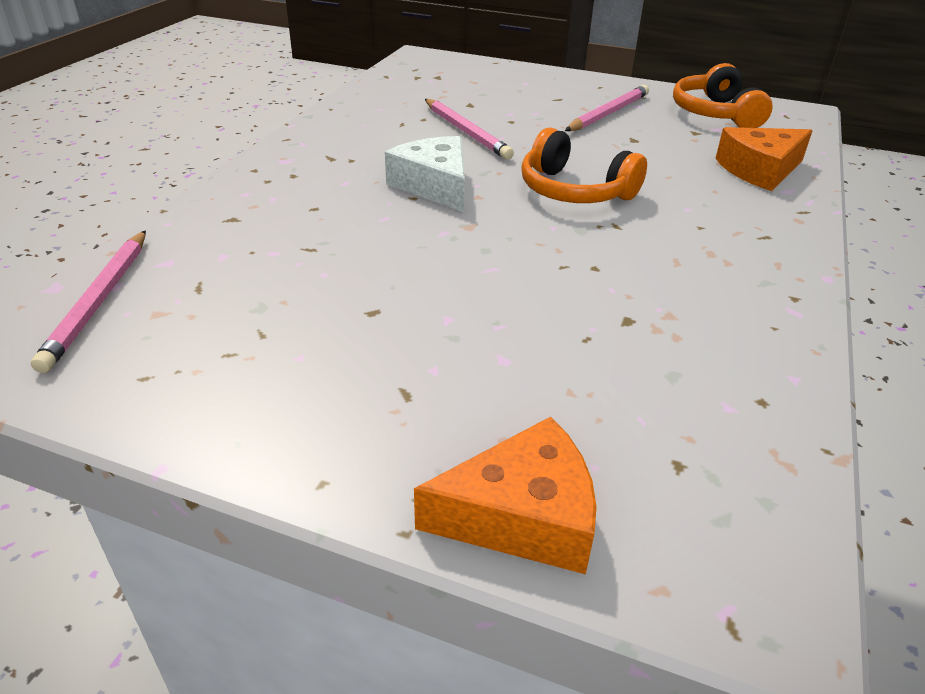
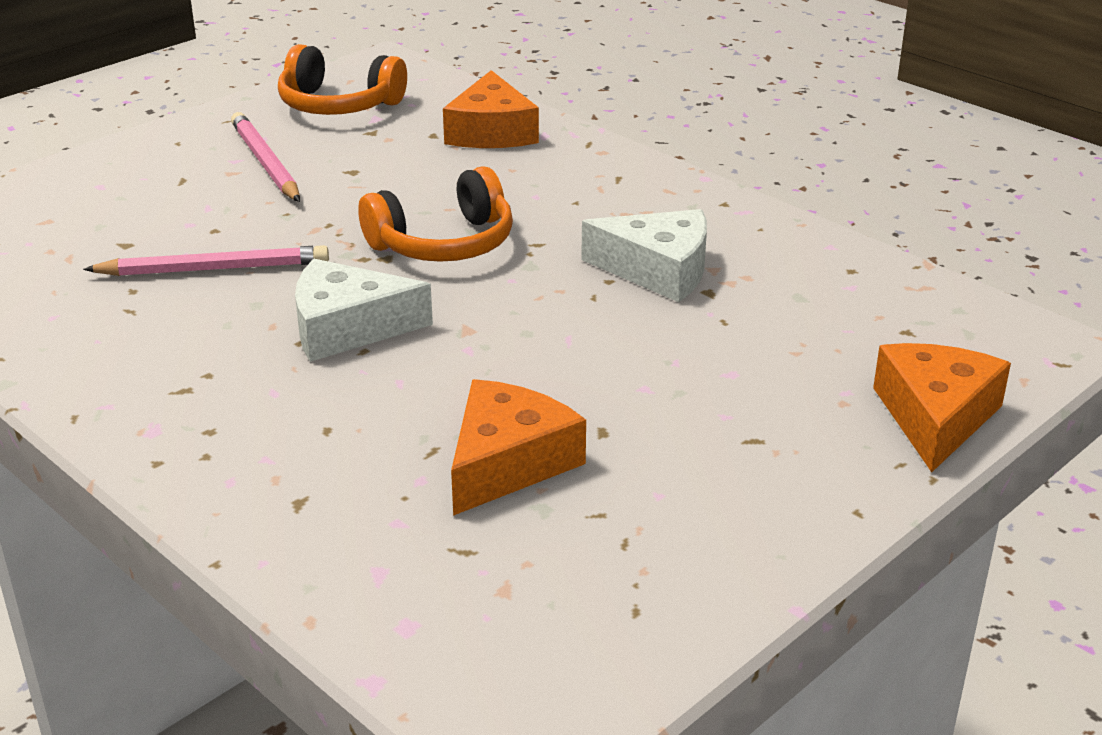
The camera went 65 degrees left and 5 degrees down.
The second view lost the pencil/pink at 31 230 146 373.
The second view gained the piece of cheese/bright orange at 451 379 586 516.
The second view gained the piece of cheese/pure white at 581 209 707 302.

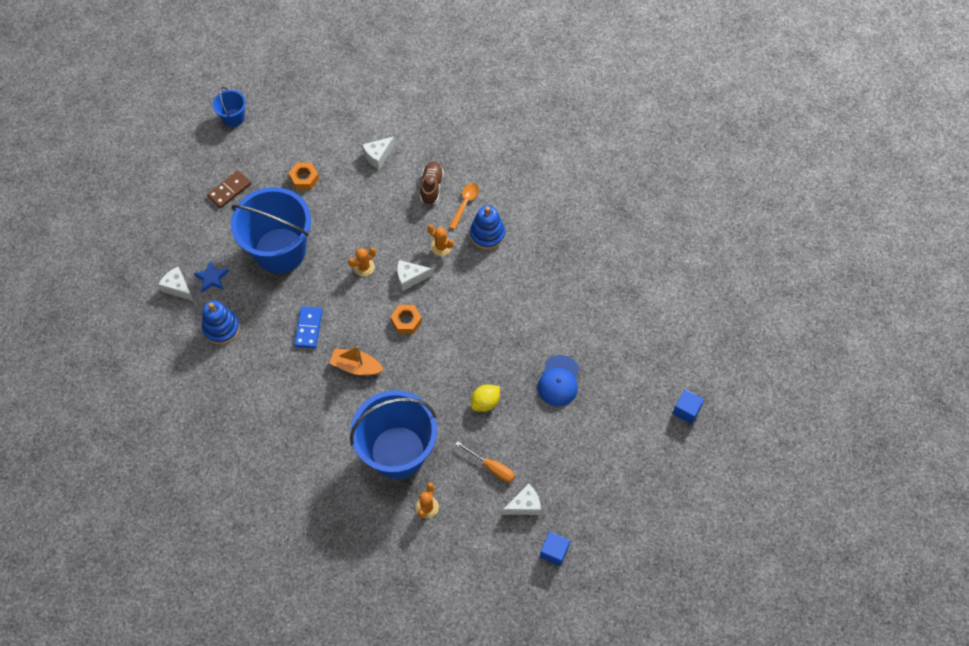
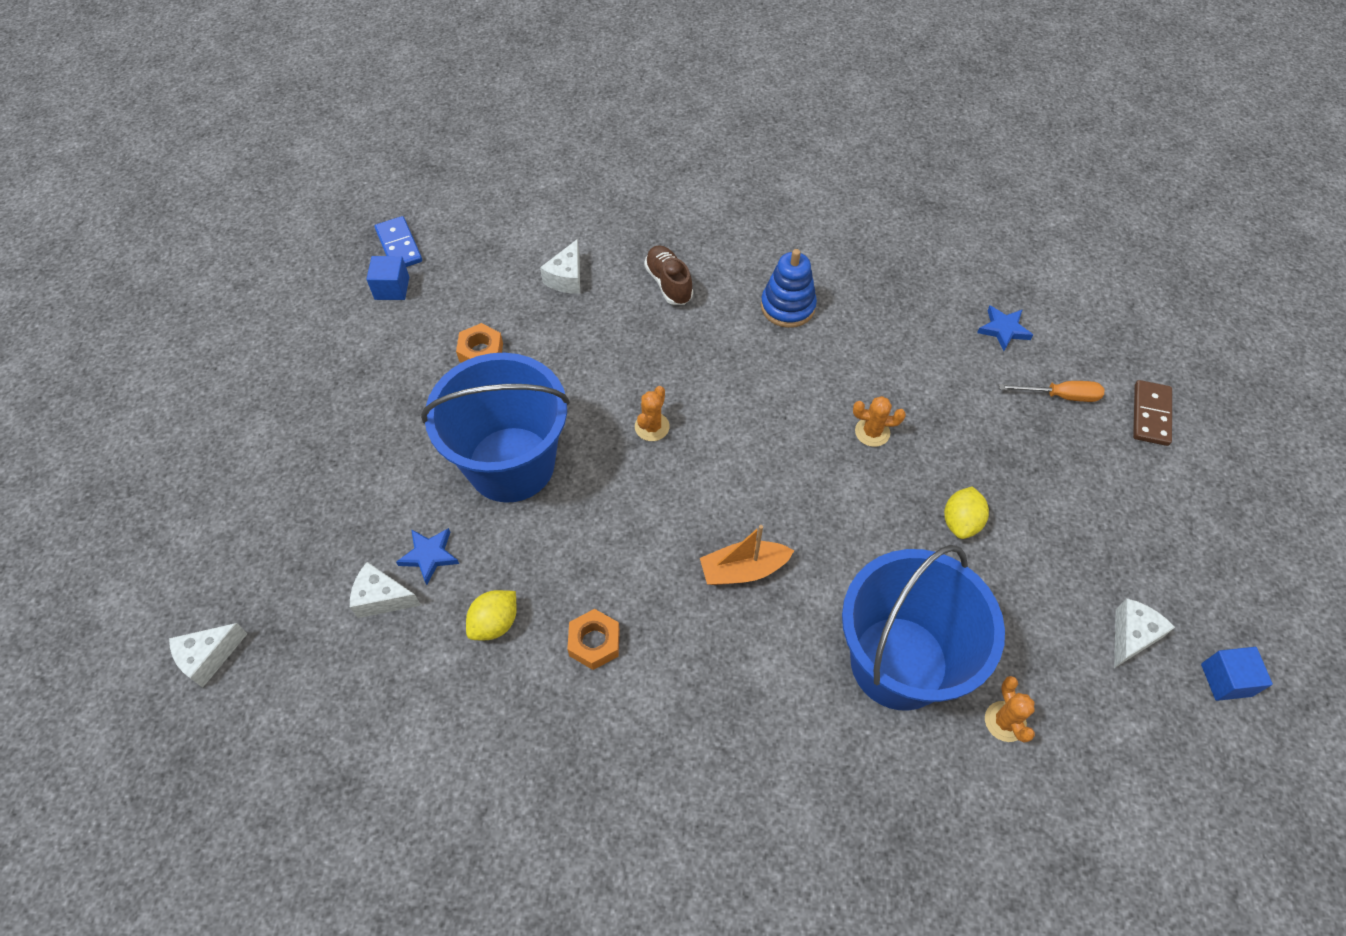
The camera went 30 degrees left and 5 degrees down.
The second view lost the pail/cobalt at 212 87 246 127.
The second view lost the tablespoon/bright orange at 449 183 479 229.
The second view lost the baseball cap/cobalt at 538 355 579 406.
The second view gained the five-pointed star/cobalt at 977 306 1033 351.
The domino tile/brown ended up elsewhere, having gone from 207 170 251 208 to 1133 380 1172 446.
The domino tile/cobalt ended up elsewhere, having gone from 294 306 323 349 to 375 216 422 267.
The hexagon nut/bright orange ended up elsewhere, having gone from 391 305 422 334 to 567 609 620 670.
The piece of cheese/pure white ended up elsewhere, having gone from 397 260 433 291 to 169 623 248 688.
The prickly plant/bright orange ended up elsewhere, having gone from 427 224 454 256 to 853 396 906 447.
The flat screwdriver/bright orange ended up elsewhere, having gone from 455 441 515 482 to 999 381 1104 402.
The solid cube/cobalt ended up elsewhere, having gone from 672 389 704 424 to 366 256 409 300.
Where the stacking toy/cobalt stood at 202 301 240 345, the citrus fruit/golden came to stand at 466 590 517 640.

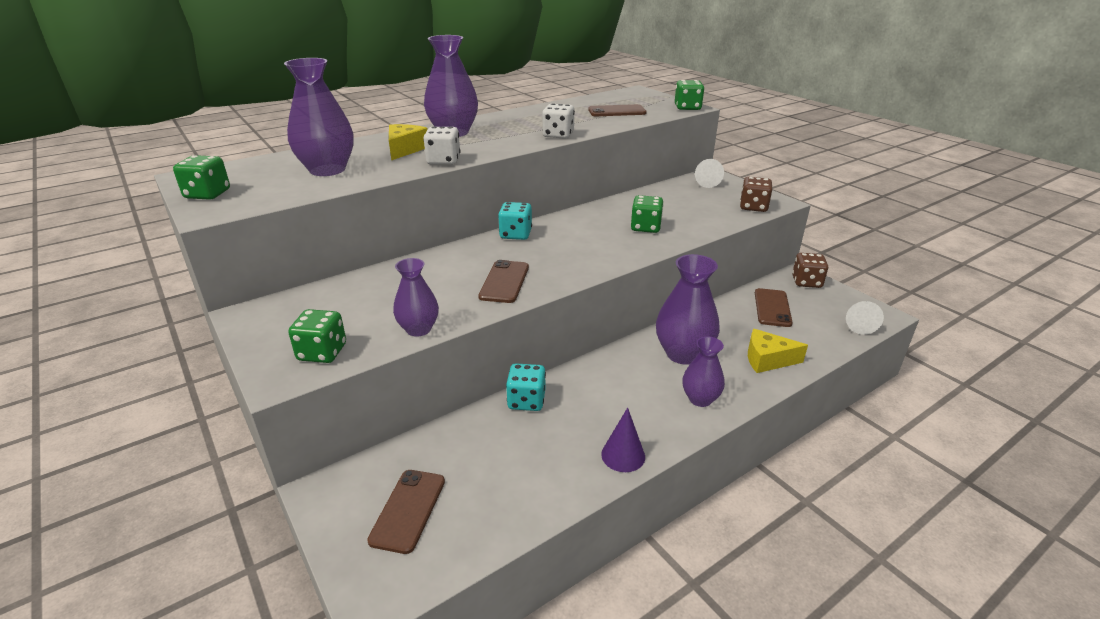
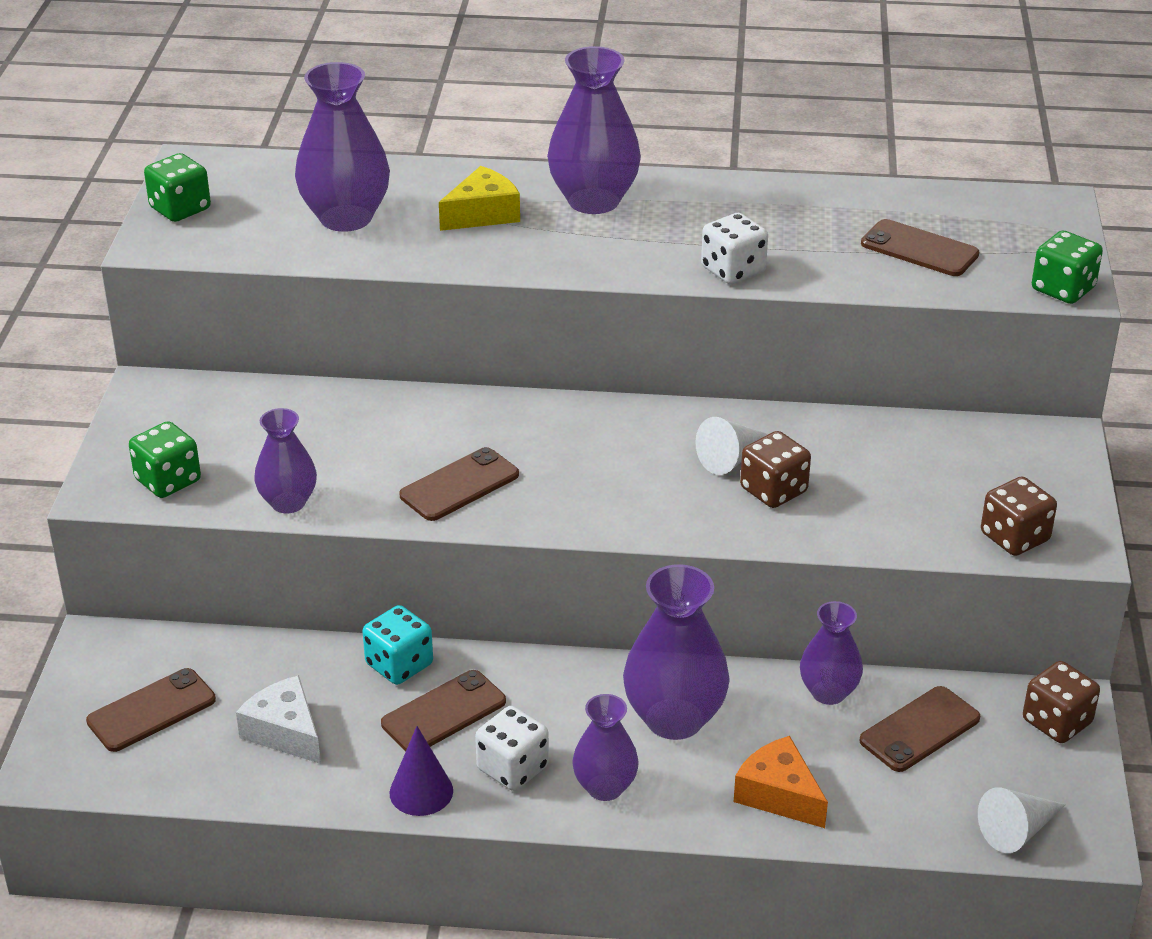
The camera went 40 degrees right and 5 degrees up.
The second view lost the dice/aqua at 498 202 532 240.
The second view gained the piece of cheese/pure white at 236 675 321 764.
The second view gained the mobile phone/brown at 381 670 506 751.
The second view gained the flower vase/violet at 800 601 863 705.
The dice/pure white ended up elsewhere, having gone from 423 126 460 165 to 475 706 549 791.
The cone shape/pure white ended up elsewhere, having gone from 695 159 724 188 to 695 417 768 475.
What was the dice/green at 631 195 664 233 turned into the dice/brown at 740 431 811 508.
What was the piece of cheese/golden at 748 329 808 373 turned into the piece of cheese/bright orange at 734 736 828 828.

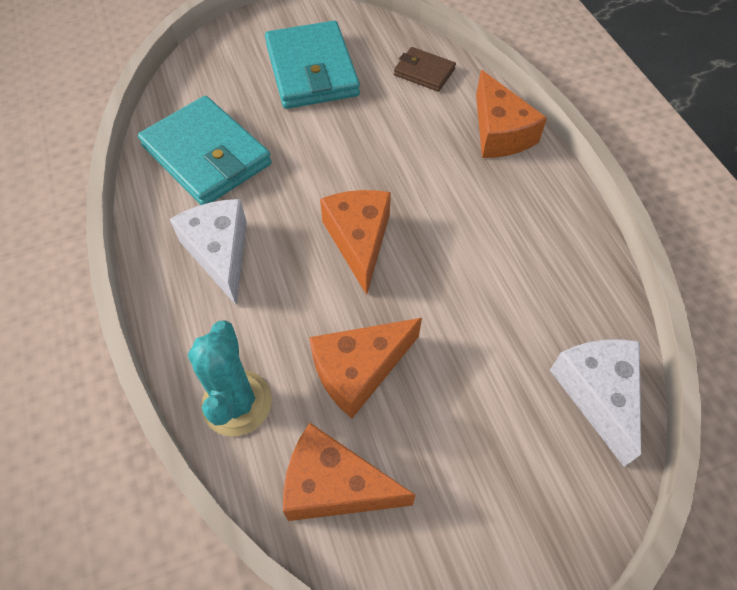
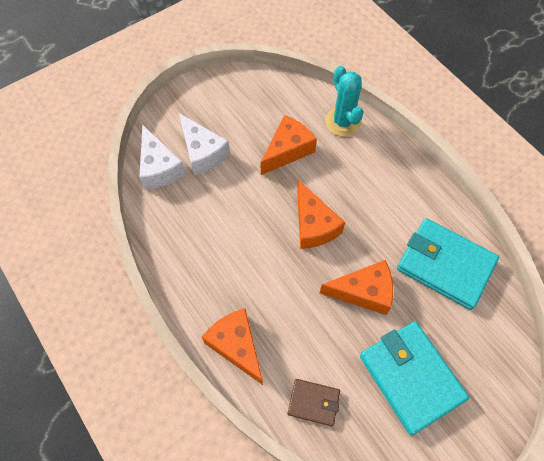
The camera went 165 degrees right and 5 degrees up.
The piece of cheese/pure white ended up elsewhere, having gone from 170 199 247 305 to 179 113 230 175.
The piece of cheese/bright orange ended up elsewhere, having gone from 283 423 416 521 to 320 260 393 315.

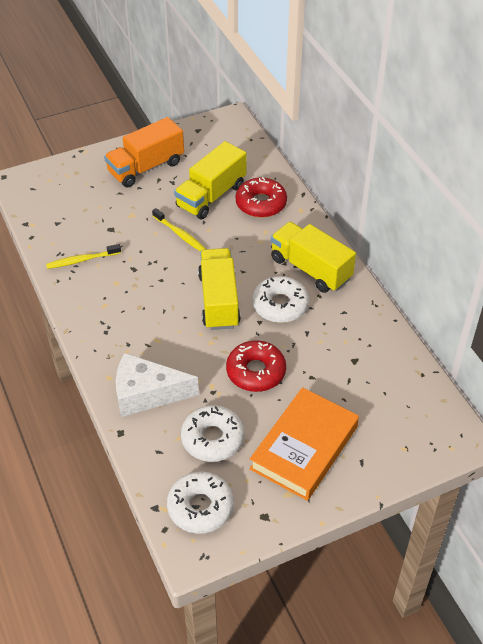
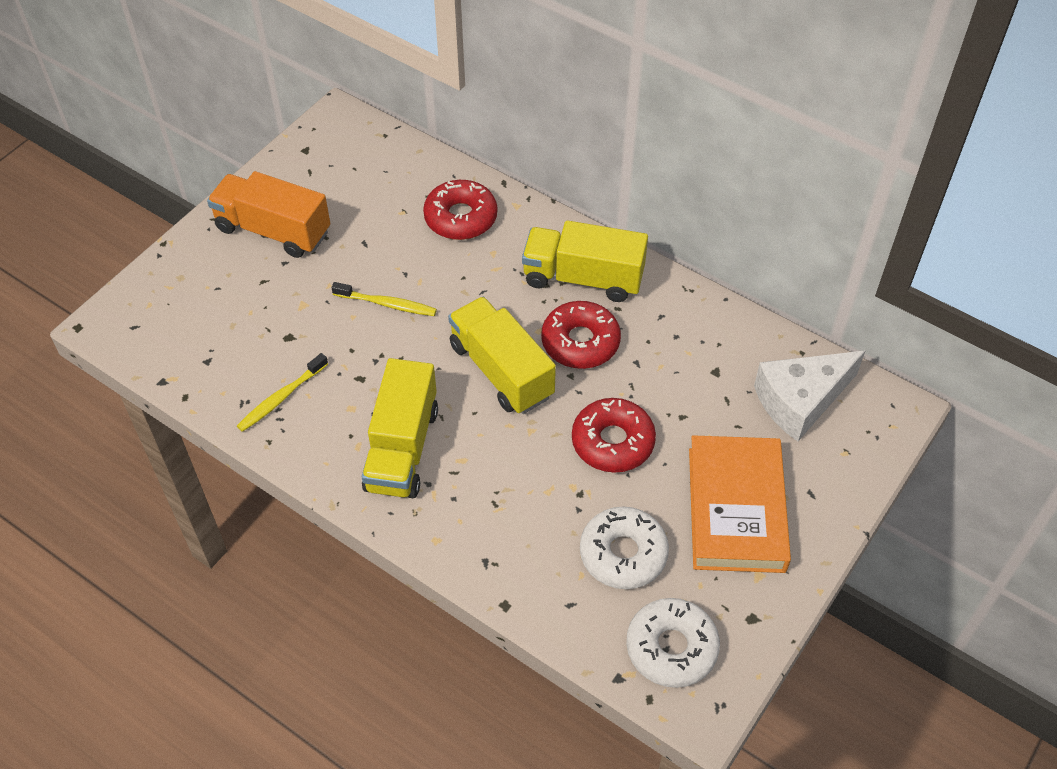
The camera went 30 degrees left and 5 degrees up.
The piece of cheese/pure white ended up elsewhere, having gone from 116 353 199 417 to 754 351 865 442.
The lorry/golden ended up elsewhere, having gone from 174 141 247 219 to 362 358 438 498.
What was the glazed donut/pure white at 252 276 309 323 turned into the glazed donut/crimson at 541 301 621 369.
The lorry/bright orange at 104 117 184 187 ended up facing another way, 90 degrees clockwise from before.

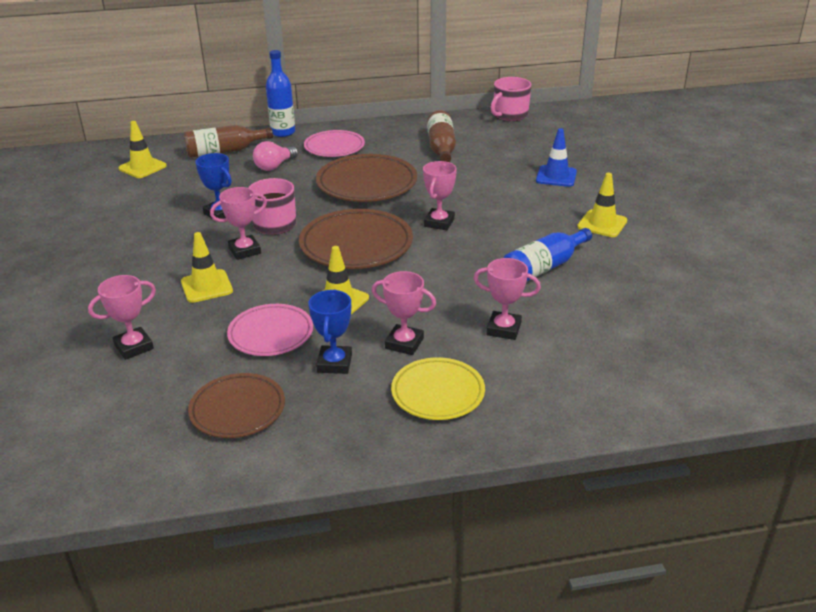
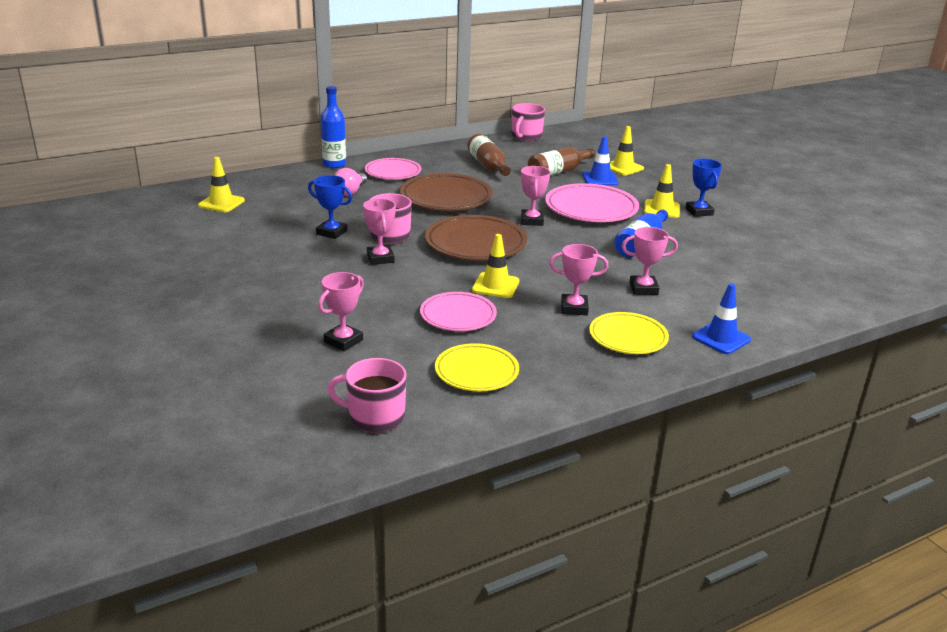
The camera went 20 degrees left and 5 degrees down.
The second view gained the mug/pink at 327 358 407 433.
The second view gained the plate/pink at 545 183 639 222.
The second view gained the road cone/cobalt at 692 283 751 354.
The road cone/golden ended up elsewhere, having gone from 181 232 233 303 to 610 126 644 175.
The flask/brown ended up elsewhere, having gone from 184 125 273 158 to 528 147 595 176.
The trophy/cobalt ended up elsewhere, having gone from 308 290 352 374 to 686 159 722 217.
What was the plate/brown at 188 373 285 438 turned into the plate/golden at 435 343 519 391.
The trophy/pink at 210 187 267 260 ended up facing another way, 60 degrees counterclockwise from before.

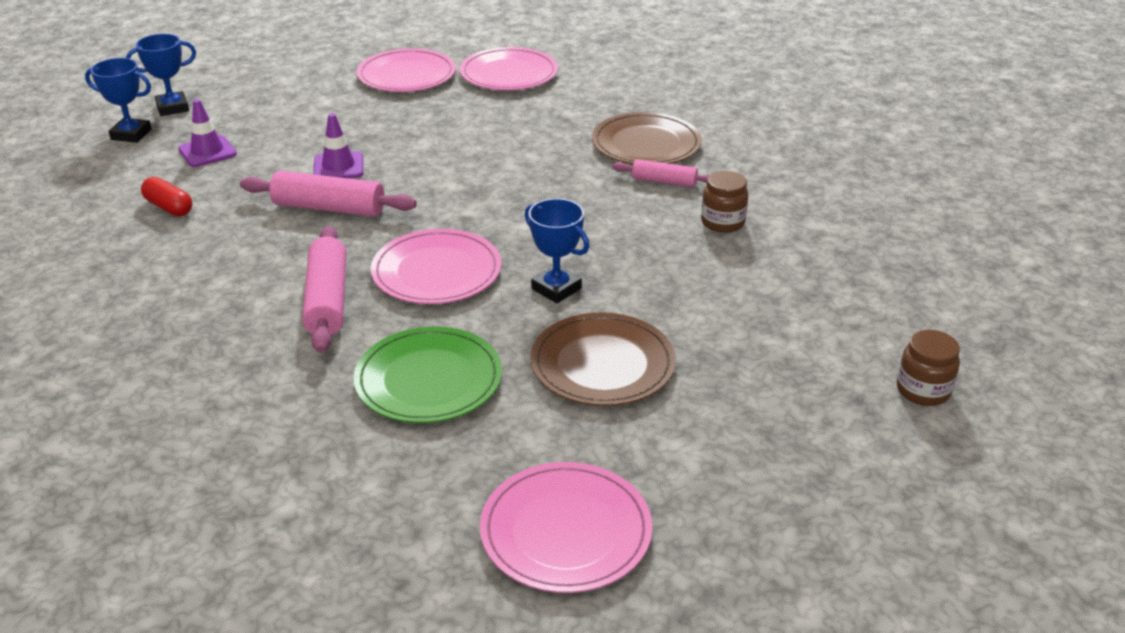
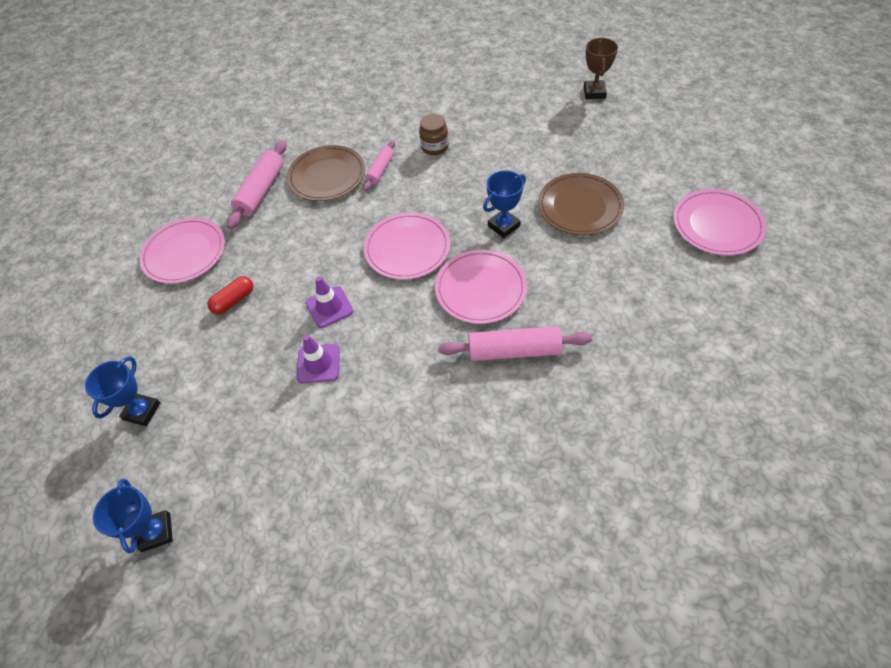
The camera went 80 degrees left and 20 degrees up.
The second view lost the plate/green at 354 327 502 423.
The trophy/cobalt ended up elsewhere, having gone from 85 58 152 143 to 85 356 160 426.
The pill/crimson ended up elsewhere, having gone from 141 177 192 216 to 207 276 253 314.
The road cone/violet ended up elsewhere, having gone from 178 99 237 167 to 306 276 353 328.
The dough roller/pink ended up elsewhere, having gone from 240 171 417 217 to 227 140 286 229.
The plate/pink ended up elsewhere, having gone from 357 48 456 92 to 364 212 450 280.
Where the preserve jar/brown stood at 897 330 960 406, the trophy/brown came to stand at 584 38 618 99.

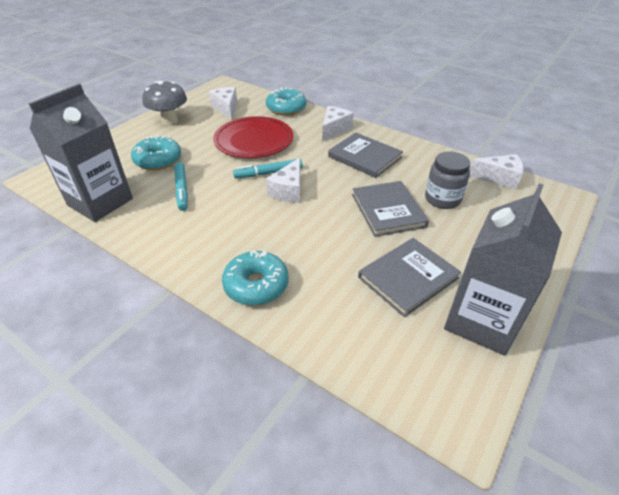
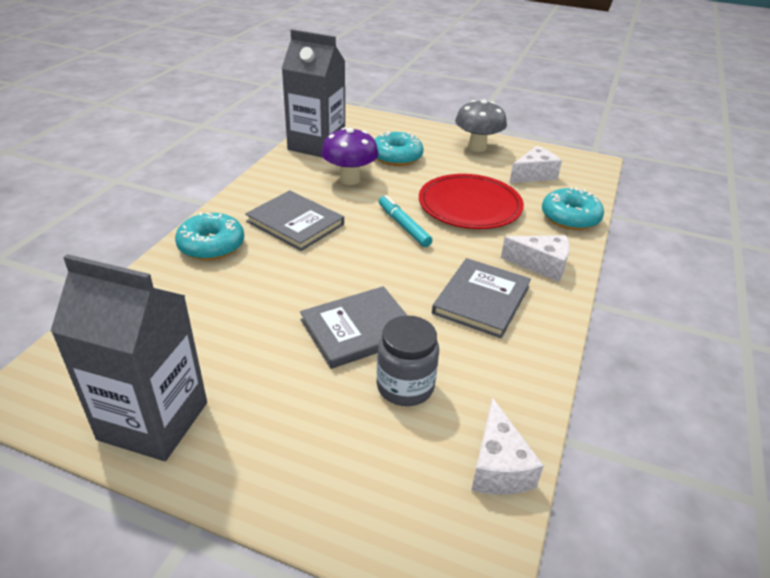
The camera went 75 degrees right and 5 degrees down.
The second view lost the piece of cheese/pure white at 266 158 300 203.
The hardback/gray ended up elsewhere, having gone from 358 238 461 317 to 245 190 344 251.
Where the marker pen/aqua stood at 174 162 188 211, the mushroom/violet came to stand at 321 127 379 185.

